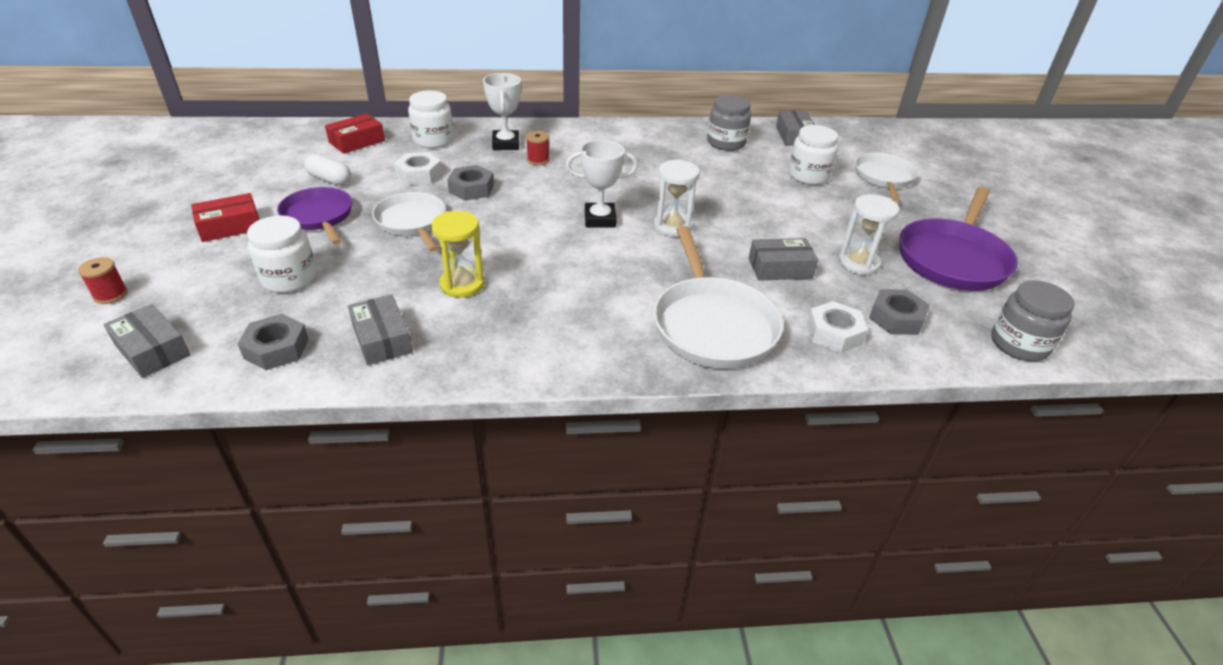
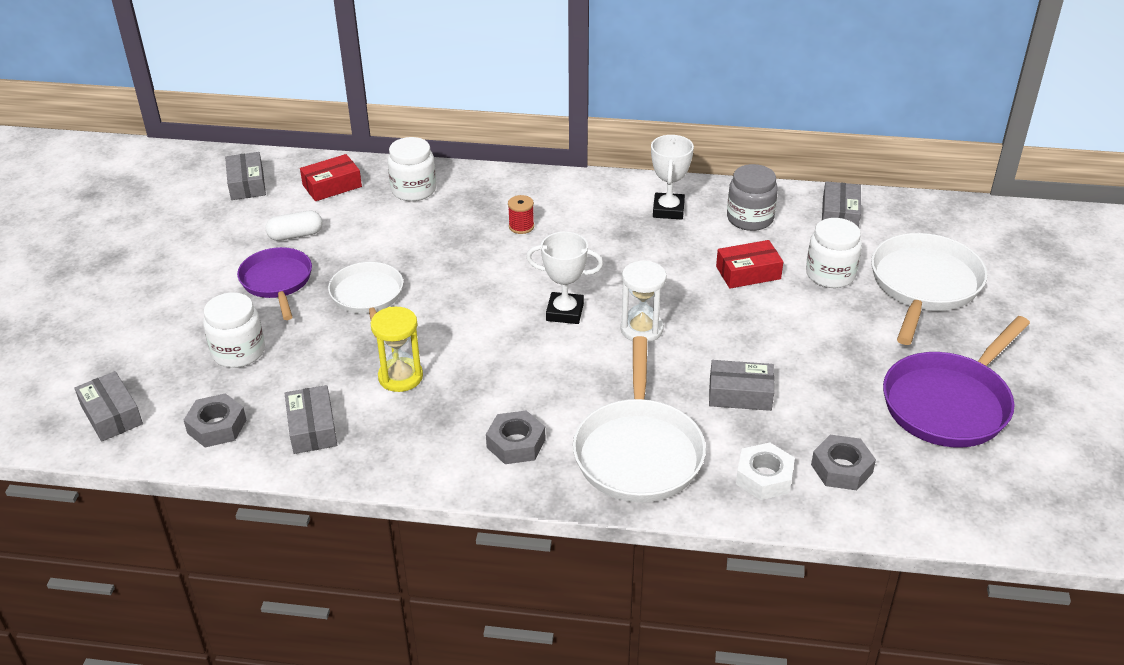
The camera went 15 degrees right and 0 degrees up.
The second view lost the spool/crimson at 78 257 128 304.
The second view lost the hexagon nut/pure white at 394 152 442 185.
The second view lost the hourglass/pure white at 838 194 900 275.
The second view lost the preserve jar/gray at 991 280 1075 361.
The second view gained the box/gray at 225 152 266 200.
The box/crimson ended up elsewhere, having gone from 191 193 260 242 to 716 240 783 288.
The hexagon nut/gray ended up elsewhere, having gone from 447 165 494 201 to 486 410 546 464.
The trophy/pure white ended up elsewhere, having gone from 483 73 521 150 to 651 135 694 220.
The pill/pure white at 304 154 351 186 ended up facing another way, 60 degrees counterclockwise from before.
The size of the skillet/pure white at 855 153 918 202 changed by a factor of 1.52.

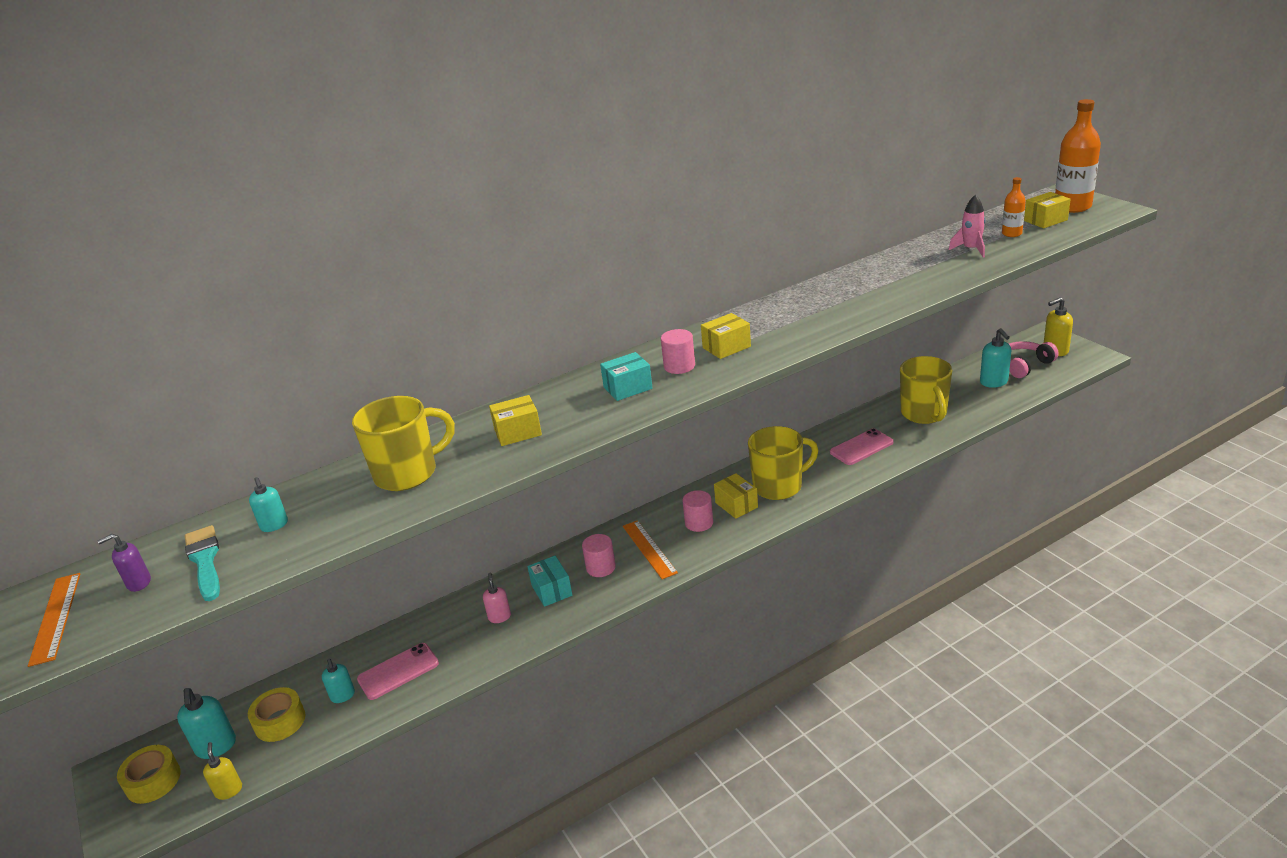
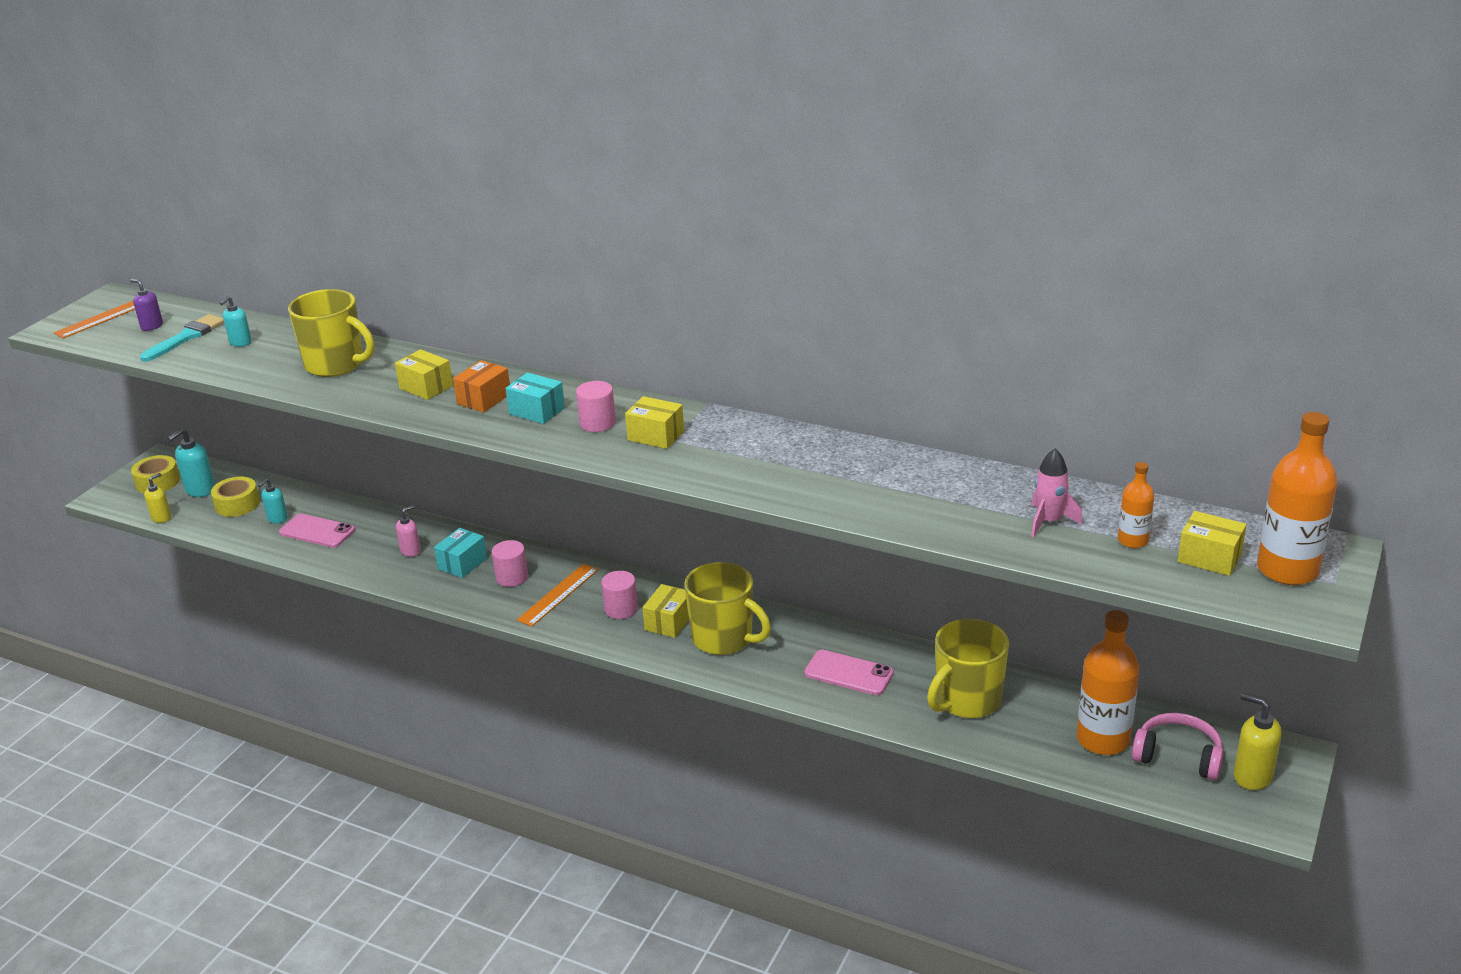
The camera went 55 degrees right and 0 degrees up.
The second view gained the box/bright orange at 453 360 510 413.
Where the soap pump/aqua stood at 980 328 1011 388, the flask/bright orange came to stand at 1077 610 1140 755.

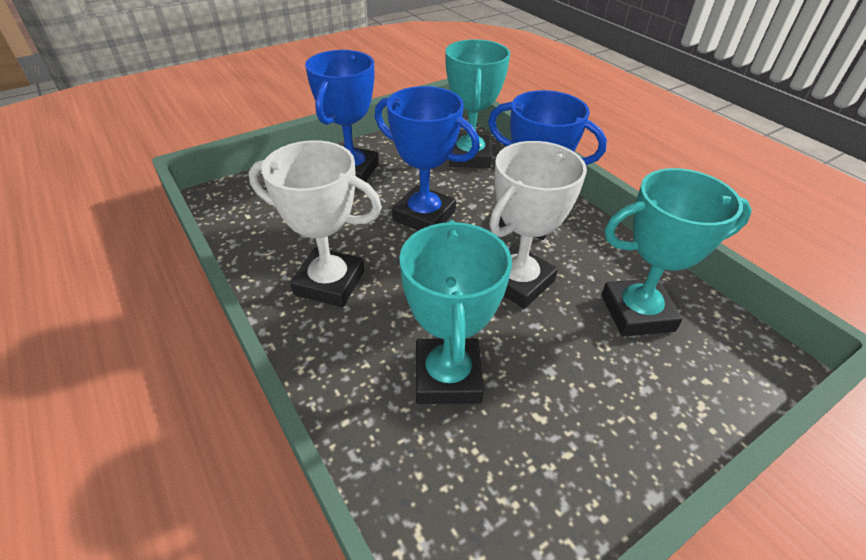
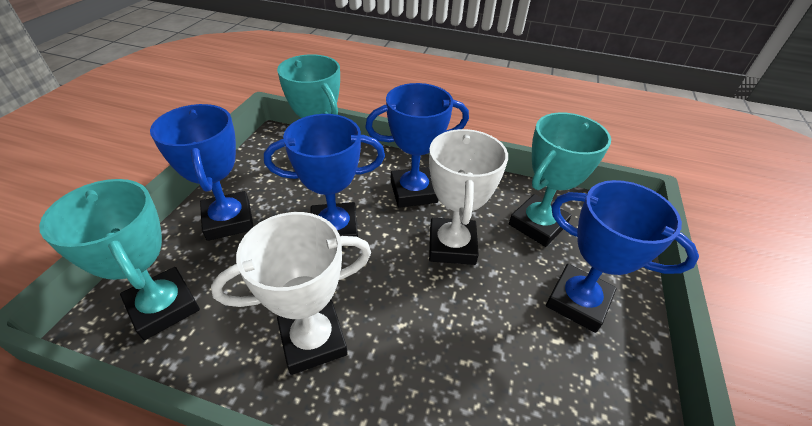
The camera went 40 degrees left and 0 degrees up.
The second view gained the trophy/cobalt at 546 180 699 333.
The trophy/aqua ended up elsewhere, having gone from 399 220 512 404 to 39 179 200 340.

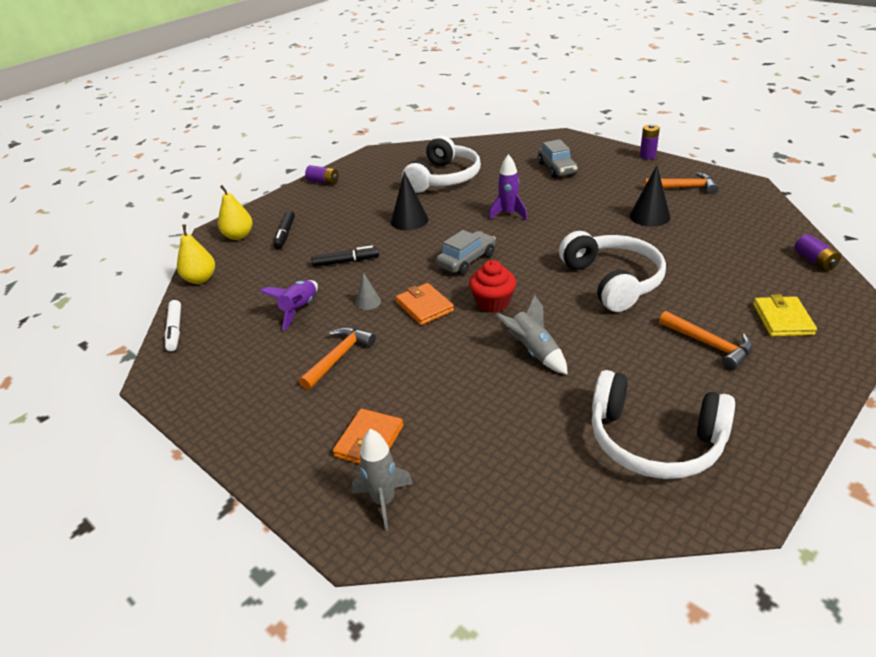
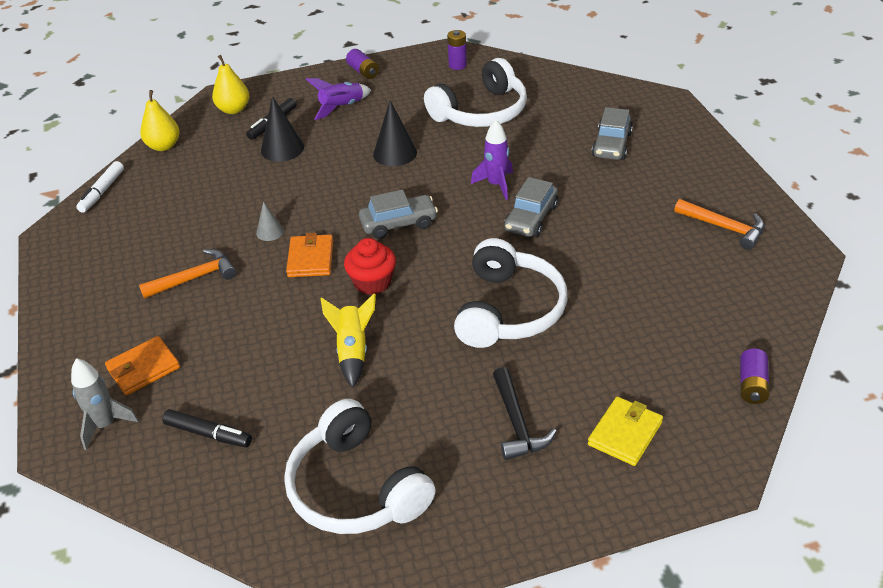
The camera went 30 degrees right and 5 degrees up.
The second view gained the car/gray at 504 177 558 237.
The spaceship/violet ended up elsewhere, having gone from 259 280 318 331 to 306 78 371 120.
The marker pen/black ended up elsewhere, having gone from 311 245 379 267 to 162 409 252 447.
The cone shape/black ended up elsewhere, having gone from 630 165 670 227 to 261 96 304 162.
The AA battery/violet ended up elsewhere, having gone from 640 124 660 159 to 447 30 467 70.
What was the spaceship/gray at 496 295 568 375 turned into the spaceship/golden at 321 293 376 388.
What was the hammer/bright orange at 659 311 753 370 turned into the hammer/black at 493 367 557 460.

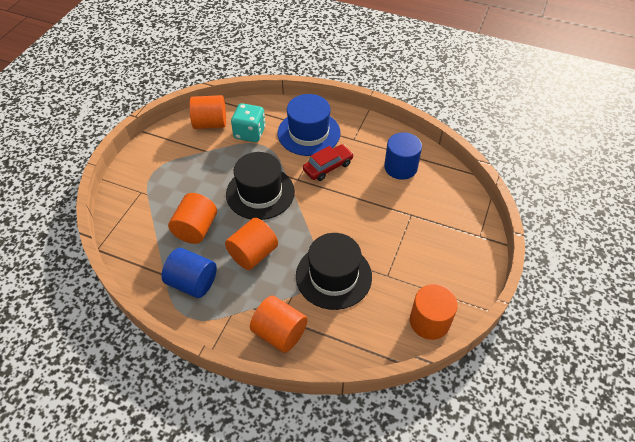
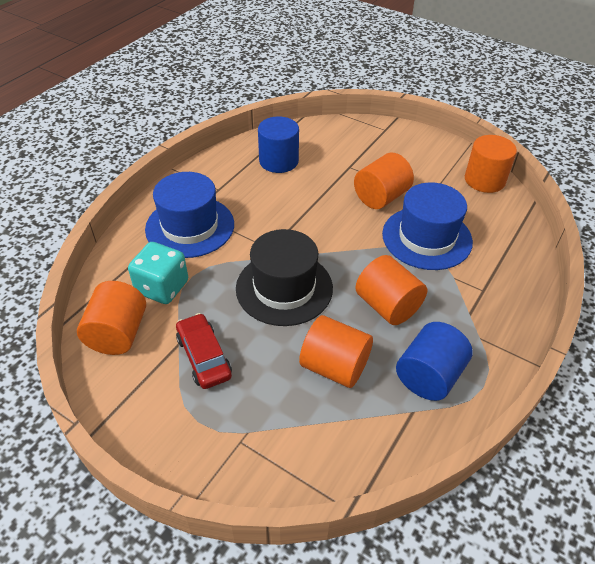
The camera went 80 degrees left and 5 degrees down.
The cylinder/bright orange ended up elsewhere, having gone from 250 296 308 353 to 354 153 414 209.
The car/crimson ended up elsewhere, having gone from 303 144 354 181 to 176 313 232 389.
What was the hat/black at 296 233 372 310 turned into the hat/cobalt at 382 182 473 270.

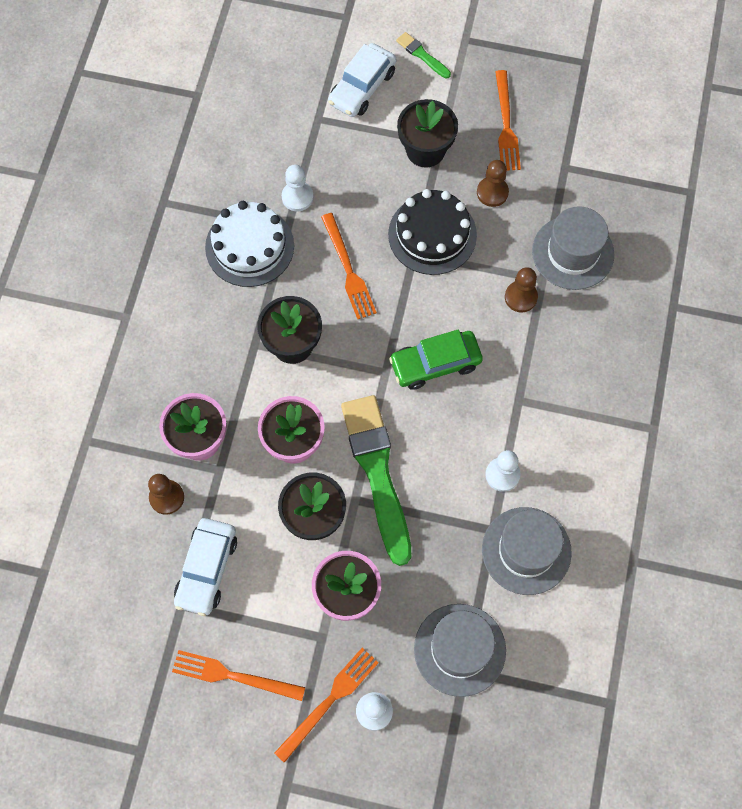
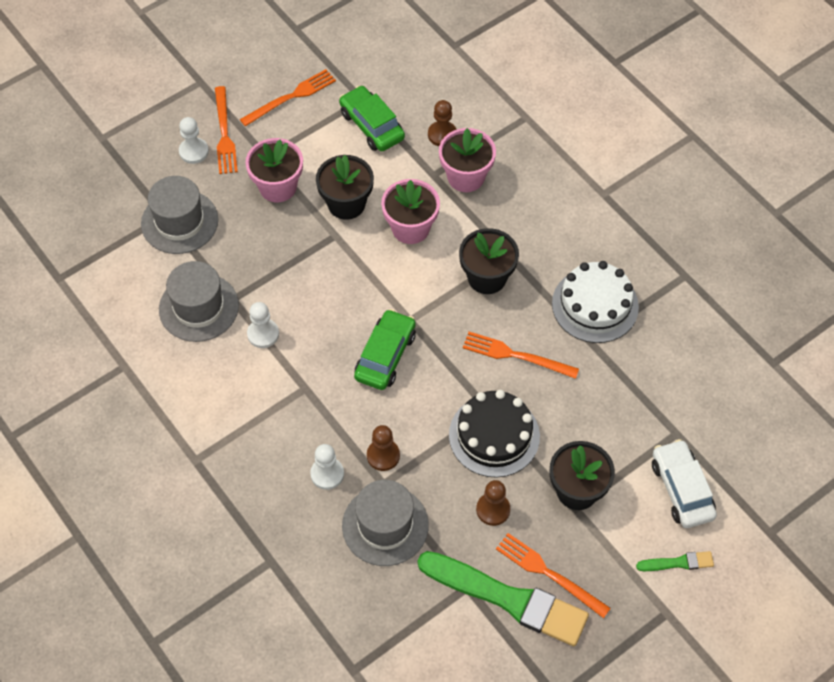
The camera went 130 degrees right and 10 degrees down.
The pawn/pure white ended up elsewhere, having gone from 282 165 314 211 to 310 444 344 490.
The paint brush/green ended up elsewhere, having gone from 341 395 411 566 to 417 551 589 646.
What was the car/pure white at 174 518 237 616 turned into the car/green at 339 85 405 151.

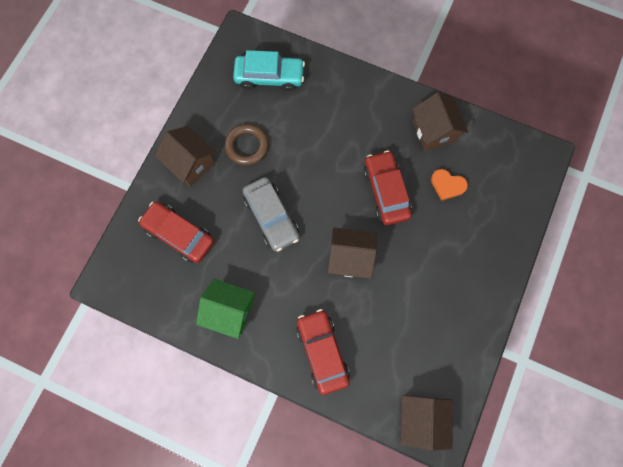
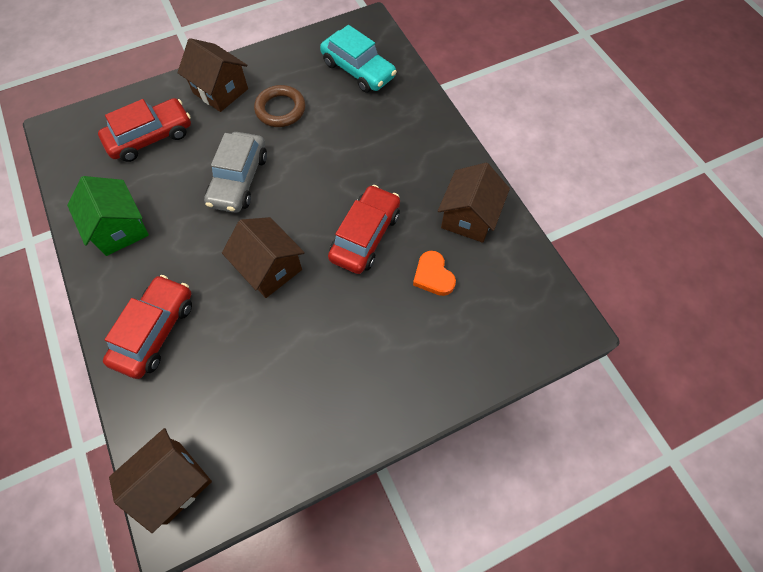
The camera went 40 degrees right and 10 degrees down.
The car/crimson at 138 202 214 263 ended up facing another way, 75 degrees clockwise from before.
The cottage/brown at 155 126 216 187 ended up facing another way, 45 degrees counterclockwise from before.

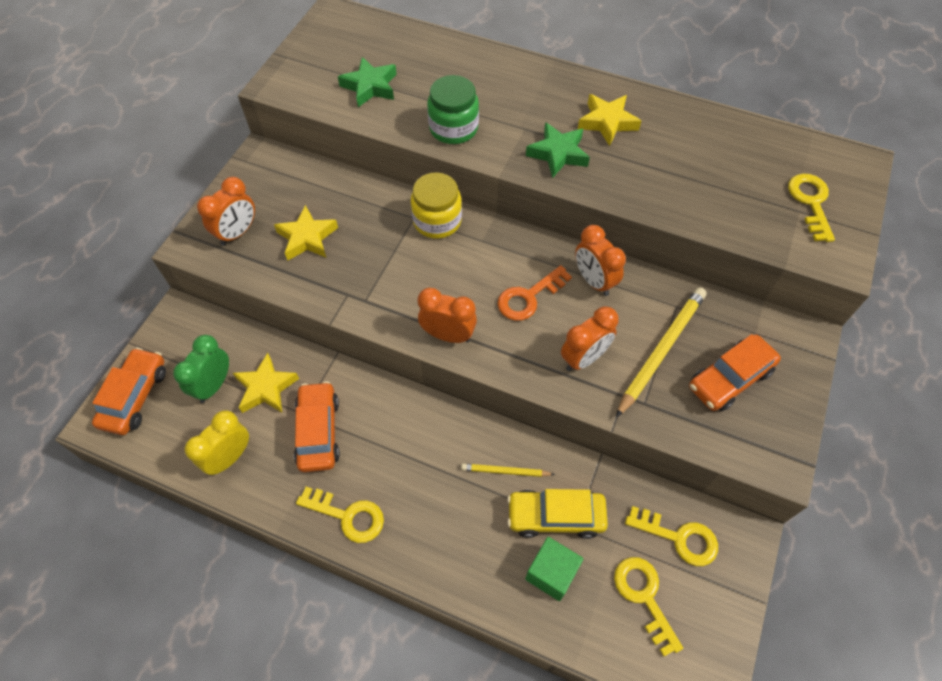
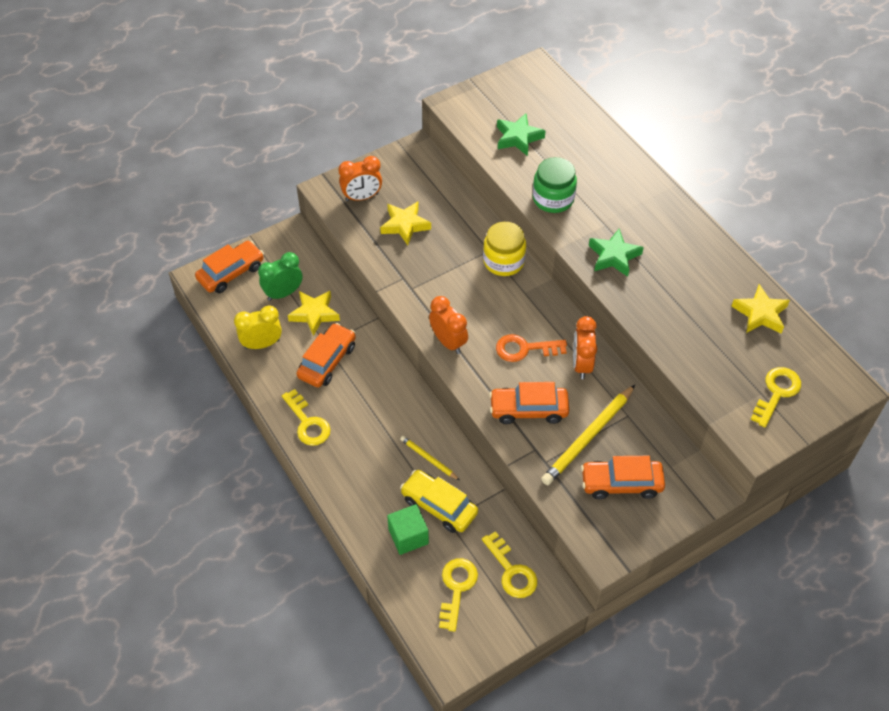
The camera went 35 degrees right and 5 degrees down.
The five-pointed star/golden ended up elsewhere, having gone from 578 94 641 146 to 731 284 790 333.
Where the bedside clock/bright orange stood at 561 306 619 371, the car/bright orange came to stand at 489 382 569 424.
The pencil/golden at 616 287 707 418 ended up facing another way, 150 degrees clockwise from before.

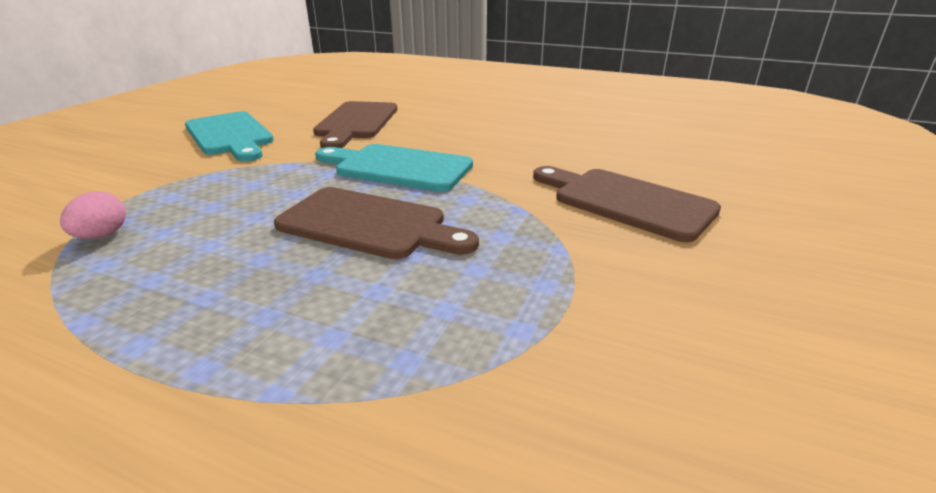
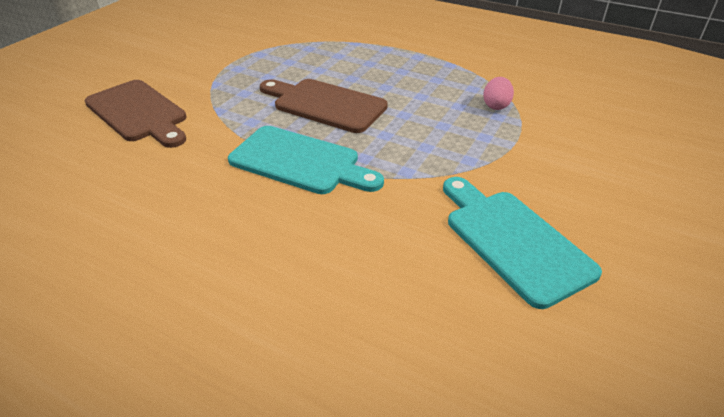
The camera went 175 degrees left and 10 degrees up.
The second view lost the cutting board/brown at 313 101 397 148.

